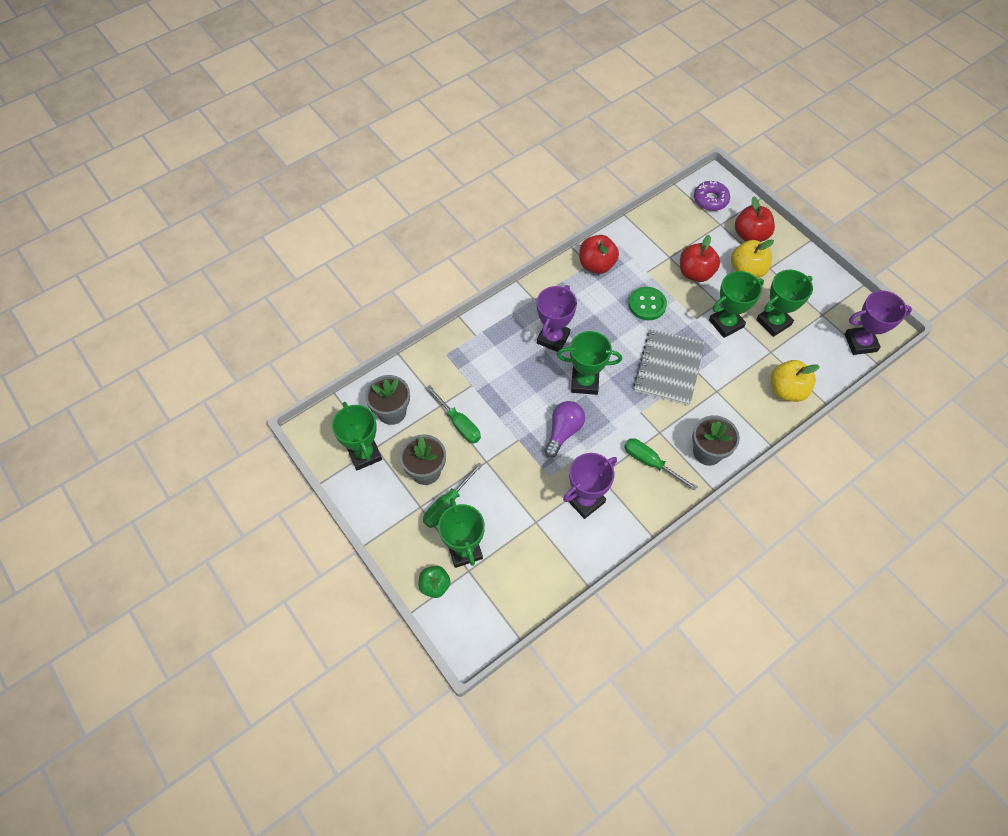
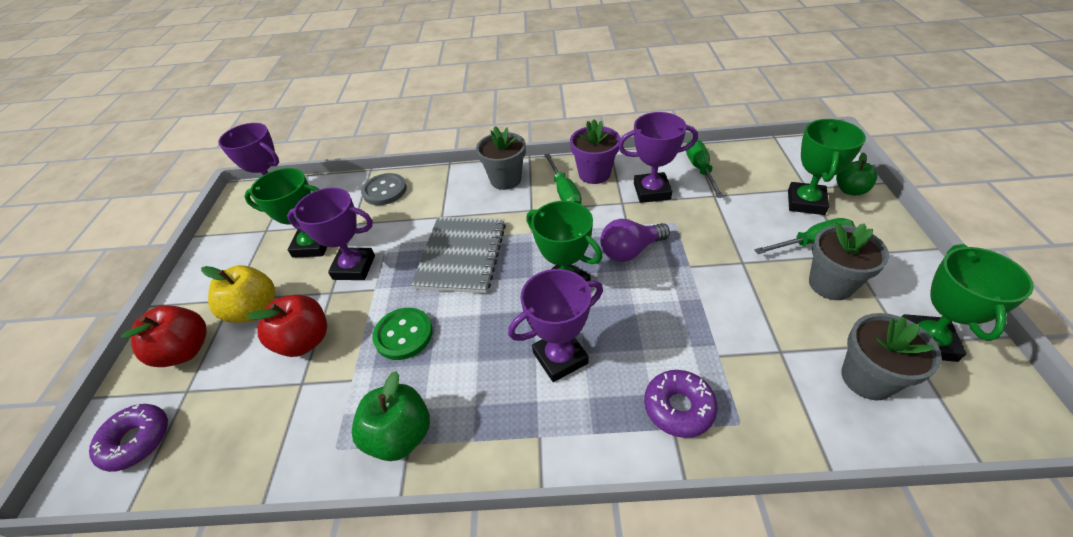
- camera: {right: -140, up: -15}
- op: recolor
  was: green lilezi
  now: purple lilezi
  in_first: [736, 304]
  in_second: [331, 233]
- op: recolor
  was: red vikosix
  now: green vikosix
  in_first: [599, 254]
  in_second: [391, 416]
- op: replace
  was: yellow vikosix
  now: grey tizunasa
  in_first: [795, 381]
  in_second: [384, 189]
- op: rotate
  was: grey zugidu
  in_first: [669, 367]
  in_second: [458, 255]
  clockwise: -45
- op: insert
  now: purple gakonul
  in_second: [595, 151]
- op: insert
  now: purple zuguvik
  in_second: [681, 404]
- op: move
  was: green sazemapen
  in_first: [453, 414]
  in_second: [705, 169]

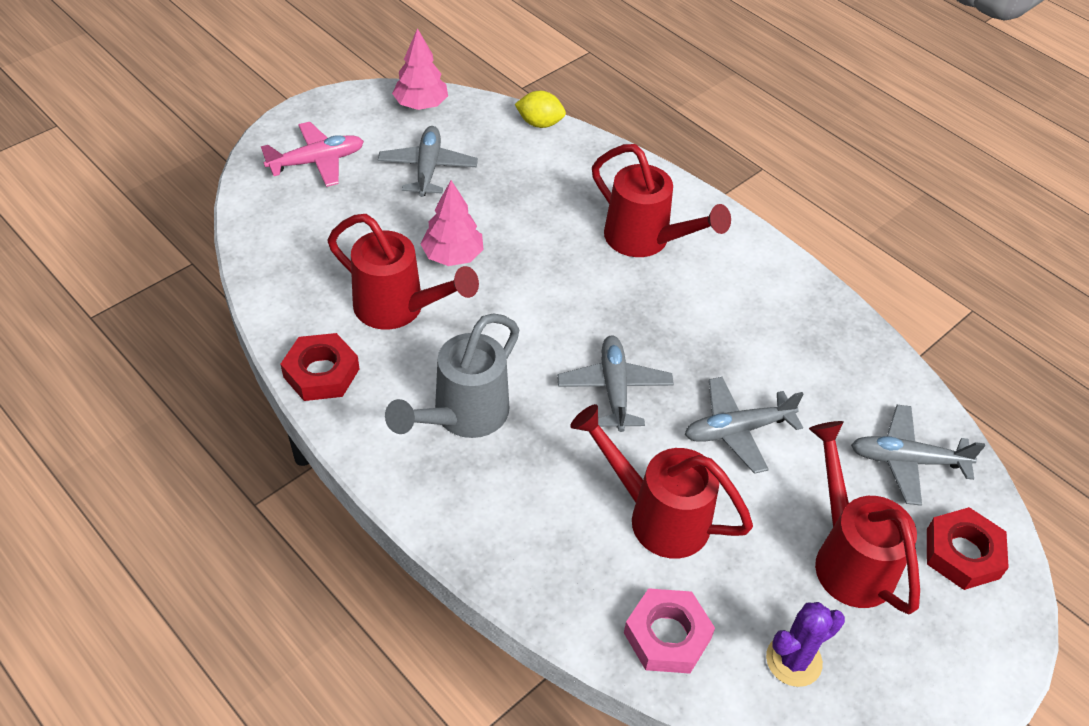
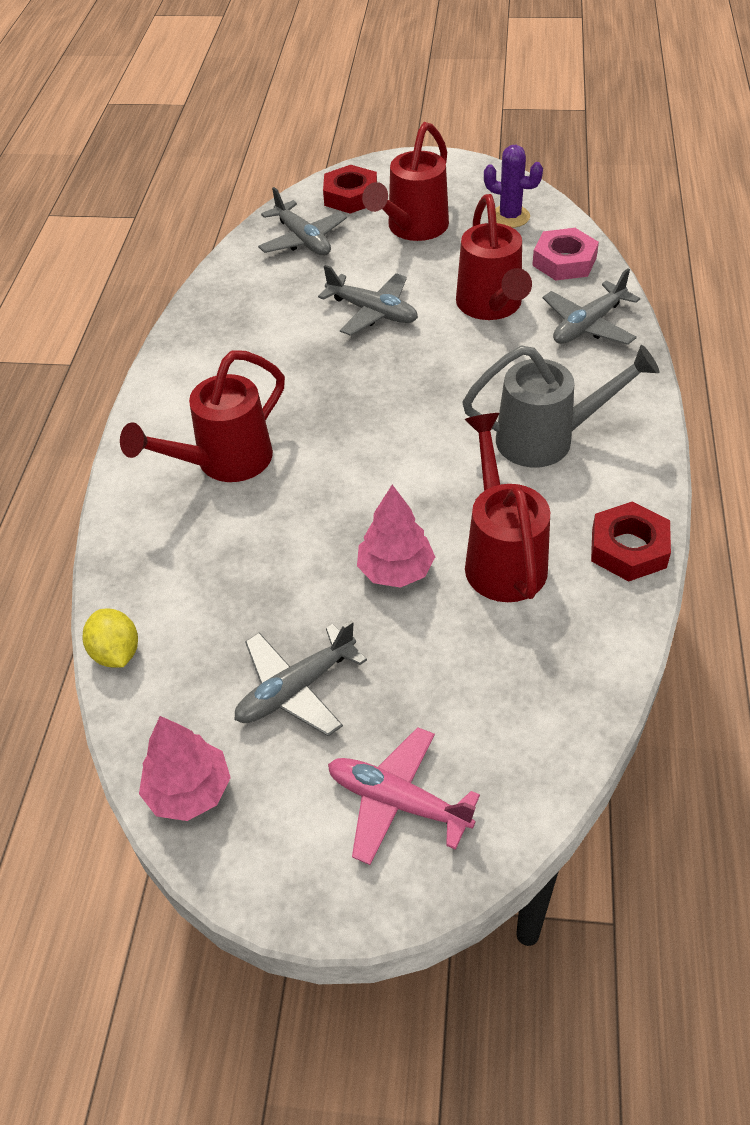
- camera: {right: -125, up: 0}
- op: rotate
  was: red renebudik
  in_first: [661, 200]
  in_second: [202, 416]
  clockwise: -135
- op: move
  was: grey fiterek
  in_first: [615, 383]
  in_second: [591, 307]

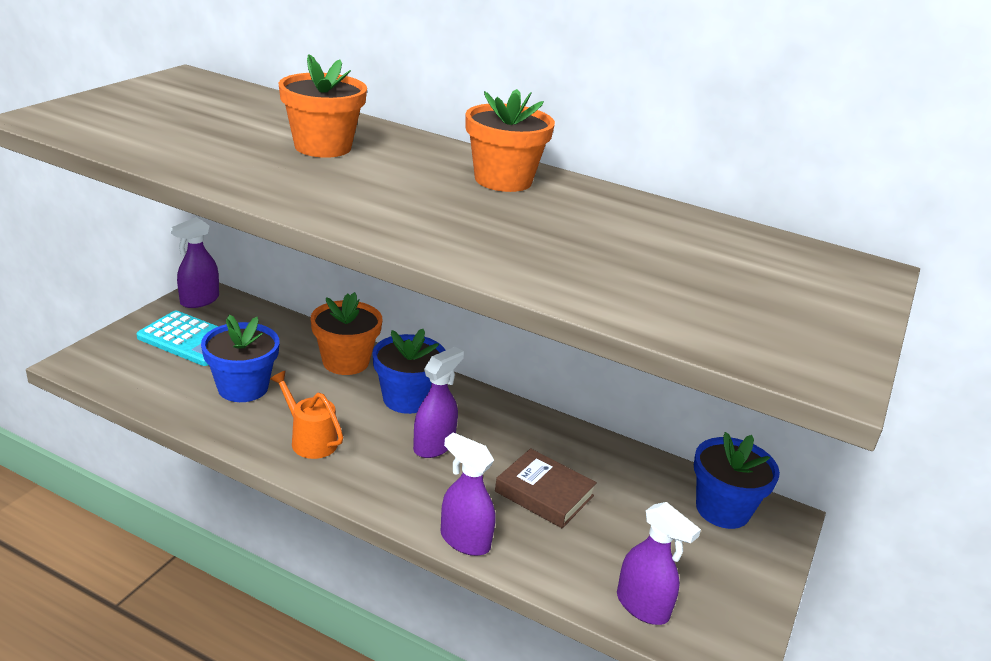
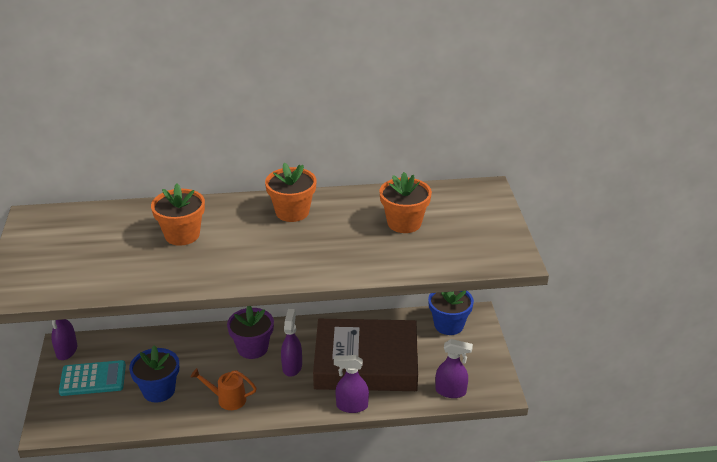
- camera: {right: -30, up: 5}
- op: recolor
  was: blue gakonul
  now: purple gakonul
  in_first: [409, 371]
  in_second: [250, 332]
- op: resize
  was: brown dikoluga
  in_first: [546, 488]
  in_second: [365, 355]
  ratio: 2.2
- op: move
  was: orange gakonul
  in_first: [346, 333]
  in_second: [405, 202]

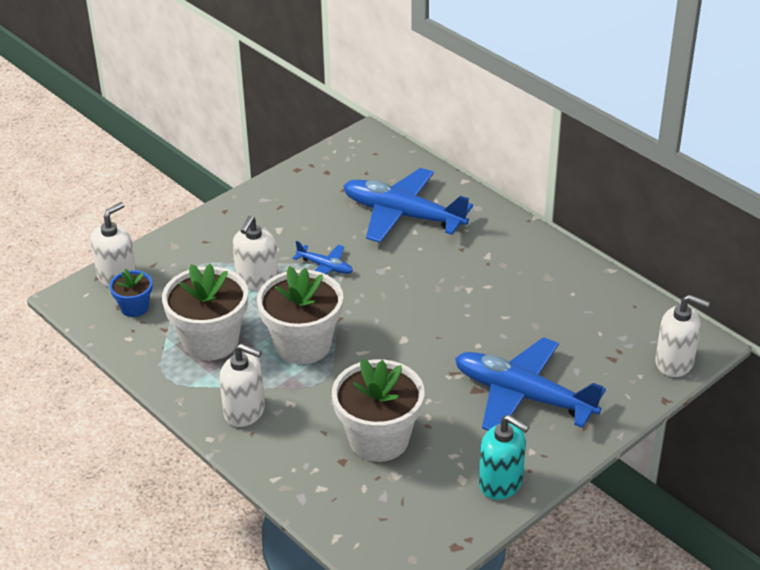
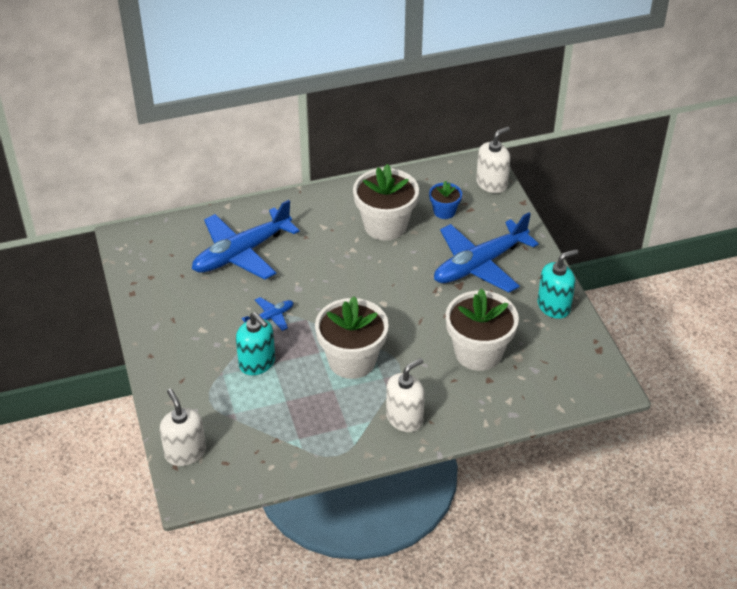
- camera: {right: -65, up: 5}
- op: recolor
  was: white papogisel
  now: turquoise papogisel
  in_first: [256, 253]
  in_second: [255, 343]
- op: move
  was: white gakonul
  in_first: [205, 312]
  in_second: [386, 202]
- op: move
  was: blue gakonul
  in_first: [130, 293]
  in_second: [445, 200]

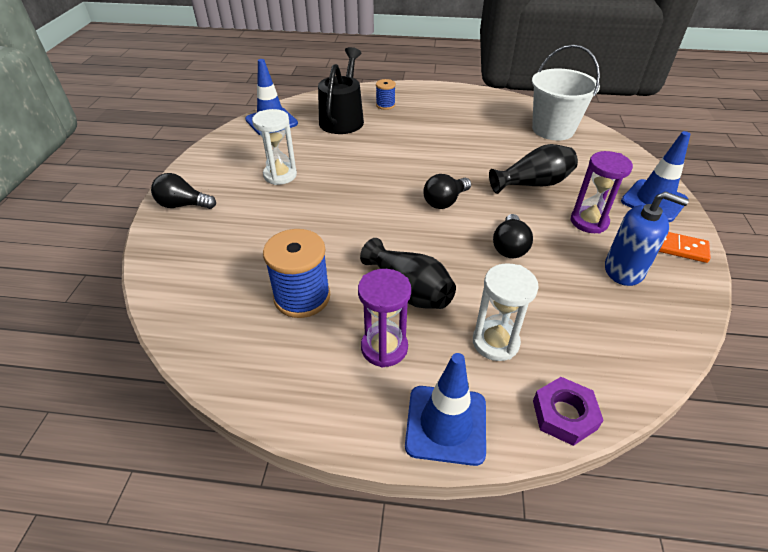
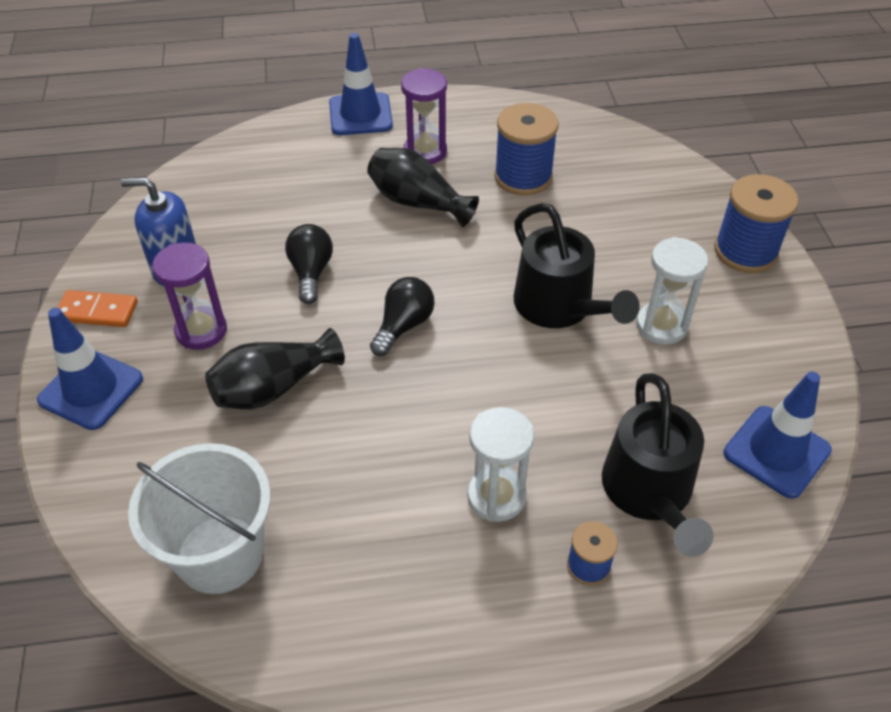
- camera: {right: 165, up: 5}
- op: move
  was: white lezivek
  in_first: [506, 312]
  in_second: [500, 464]
- op: insert
  now: black renebudik
  in_second: [577, 265]
- op: replace
  was: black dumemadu
  now: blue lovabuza
  in_first: [183, 191]
  in_second: [756, 223]
- op: delete
  was: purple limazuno
  in_first: [568, 411]

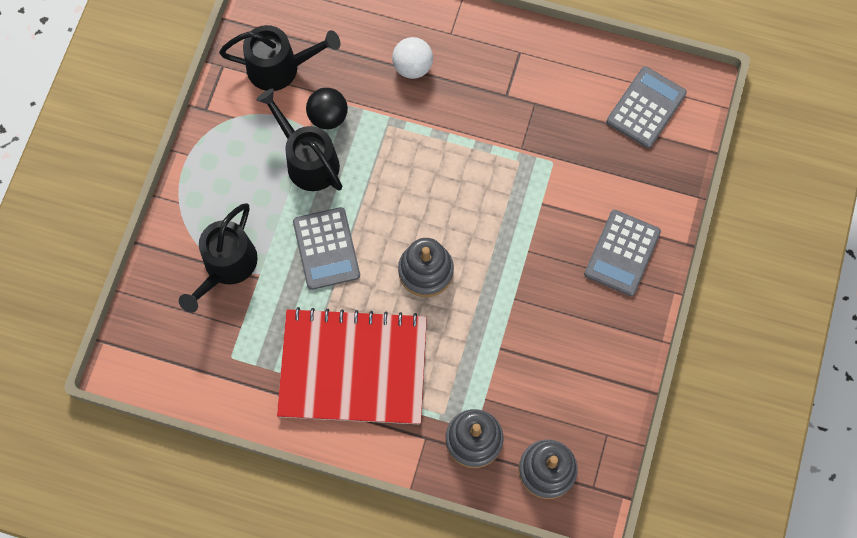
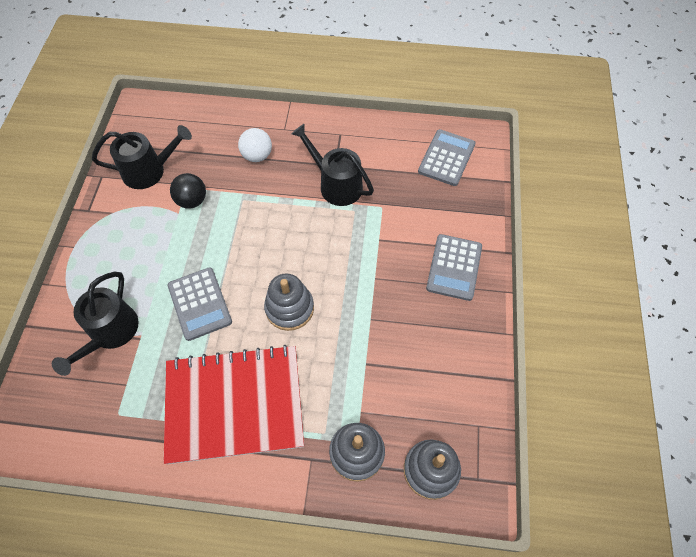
- camera: {right: -10, up: -10}
- op: move
  was: black renebudik
  in_first: [299, 140]
  in_second: [332, 165]

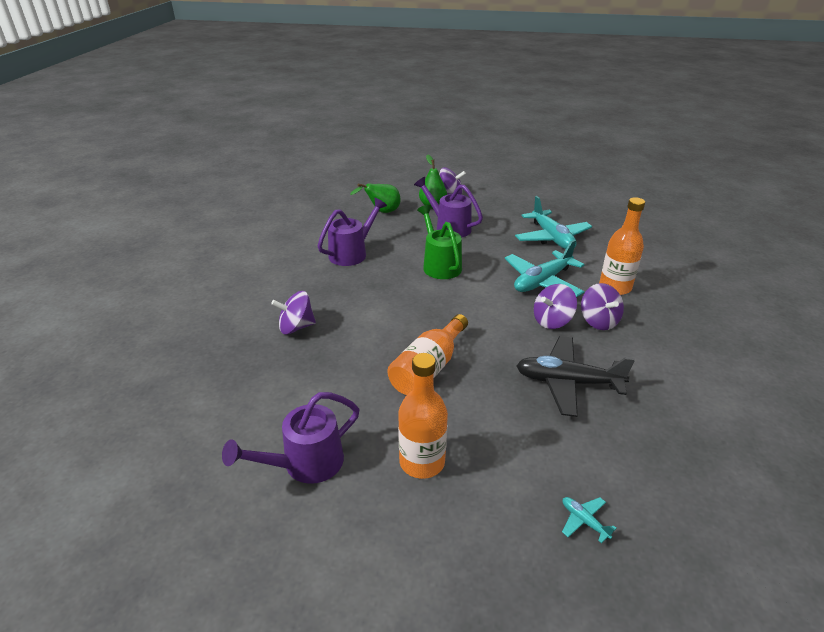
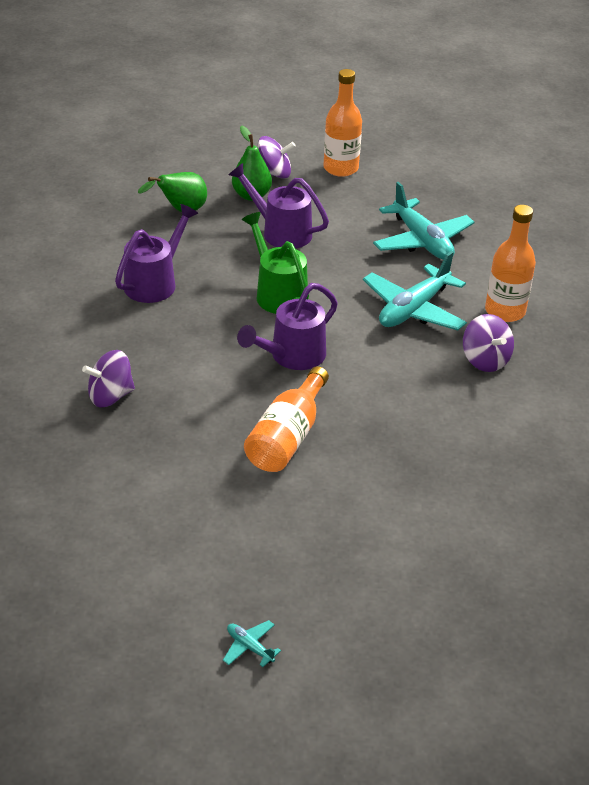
- camera: {right: -10, up: 5}
- op: move
  was: turquoise fiterek
  in_first: [589, 520]
  in_second: [252, 643]
- op: move
  was: purple renebudik
  in_first: [290, 438]
  in_second: [287, 326]
- op: move
  was: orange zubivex
  in_first: [423, 416]
  in_second: [343, 123]
- op: delete
  was: black fiterek
  in_first: [575, 376]
- op: delete
  was: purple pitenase
  in_first: [555, 306]

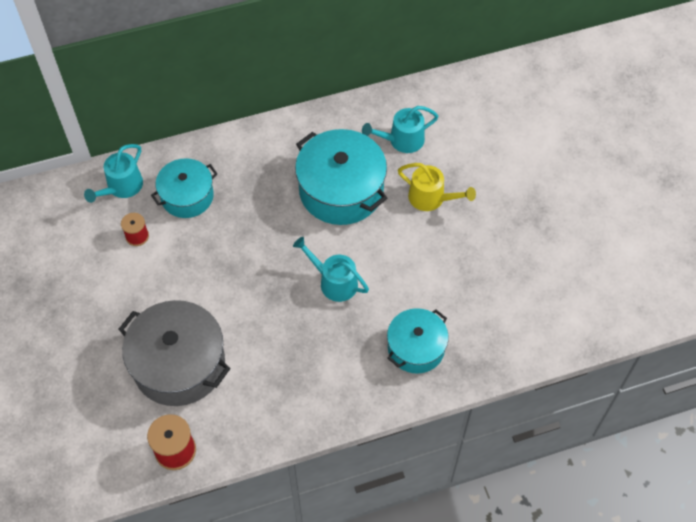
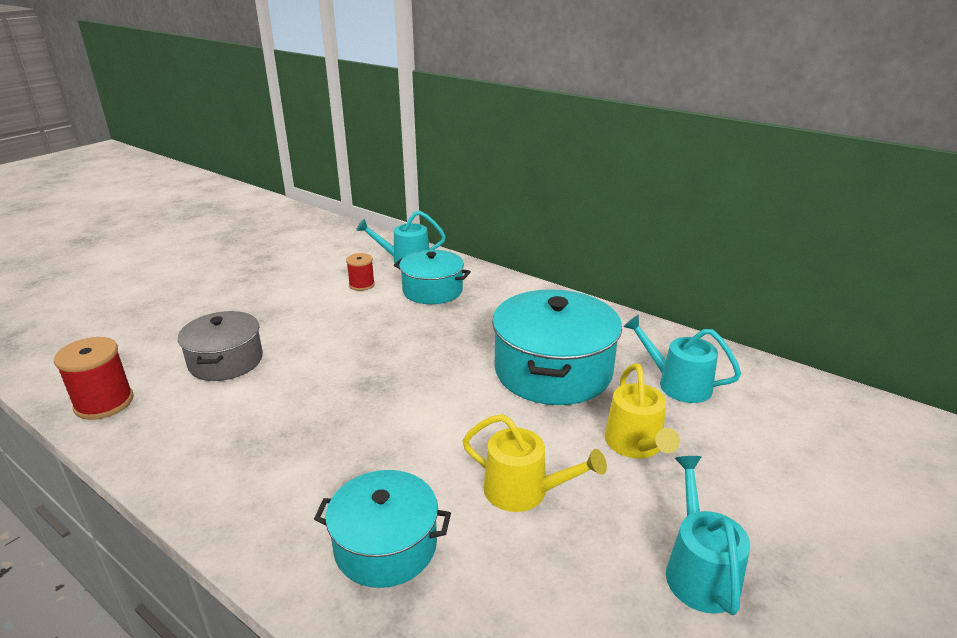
- camera: {right: 55, up: -30}
- op: resize
  was: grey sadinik
  in_first: [174, 353]
  in_second: [220, 346]
  ratio: 0.62
- op: insert
  now: yellow renebudik
  in_second: [534, 463]
- op: move
  was: turquoise renebudik
  in_first: [331, 269]
  in_second: [708, 535]

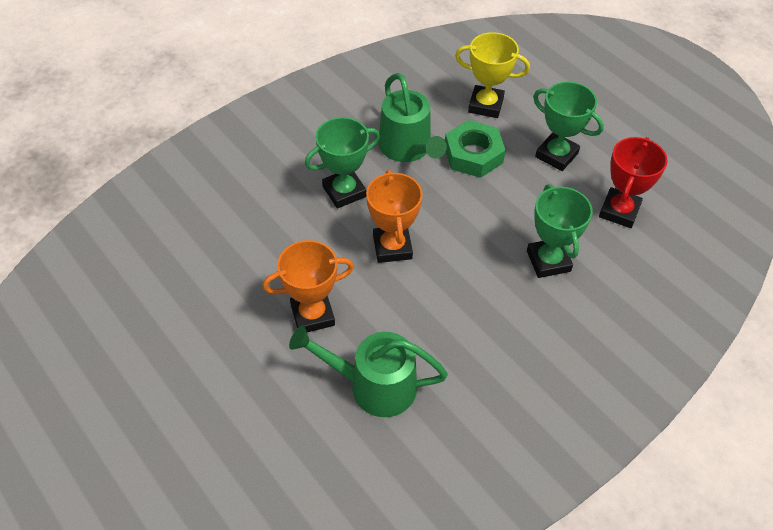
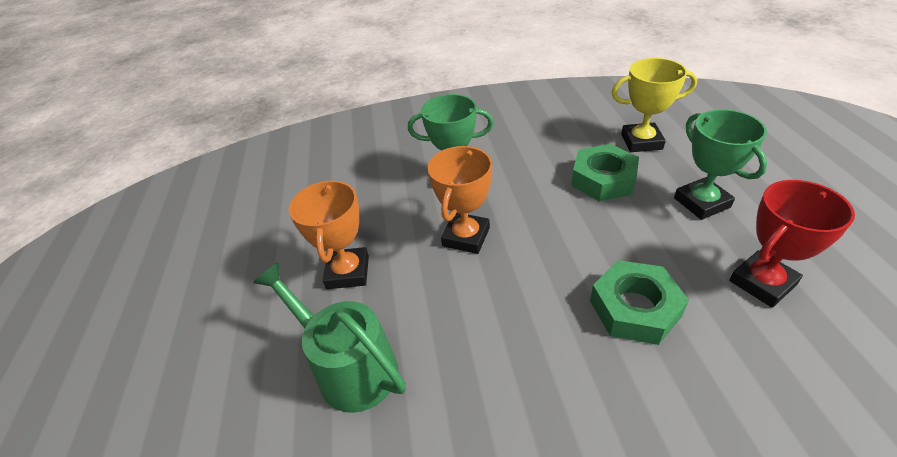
- camera: {right: 35, up: -10}
- op: rotate
  was: orange lilezi
  in_first: [308, 286]
  in_second: [329, 234]
  clockwise: 75
- op: replace
  was: green lilezi
  now: green limazuno
  in_first: [560, 231]
  in_second: [639, 302]
- op: rotate
  was: yellow lilezi
  in_first: [492, 75]
  in_second: [654, 105]
  clockwise: -45
- op: delete
  was: green renebudik
  in_first: [412, 117]

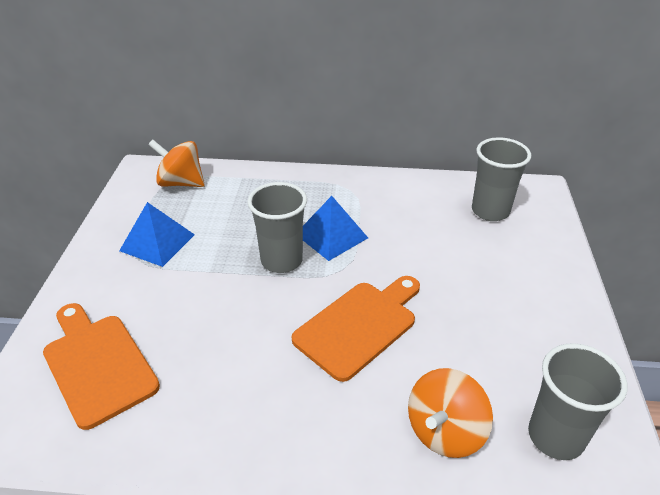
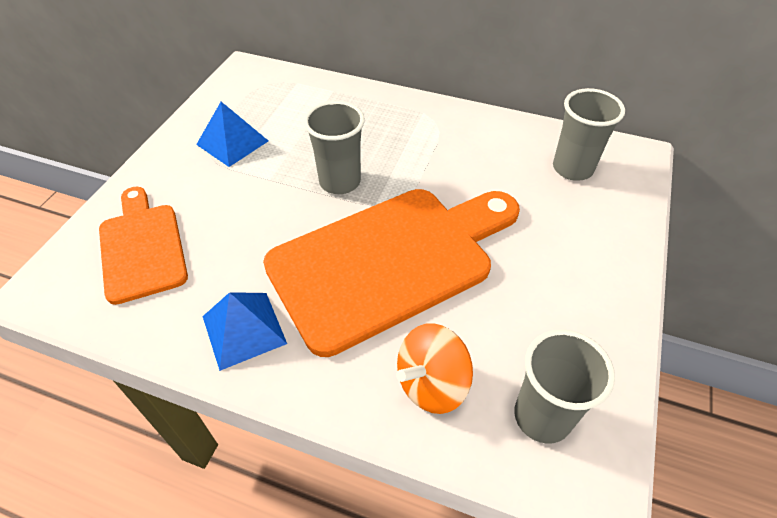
- camera: {right: 15, up: 10}
- op: move
  was: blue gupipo
  in_first: [335, 228]
  in_second: [244, 331]
- op: resize
  was: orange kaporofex
  in_first: [356, 329]
  in_second: [391, 273]
  ratio: 1.76
- op: delete
  was: orange pitenase
  in_first: [176, 163]

